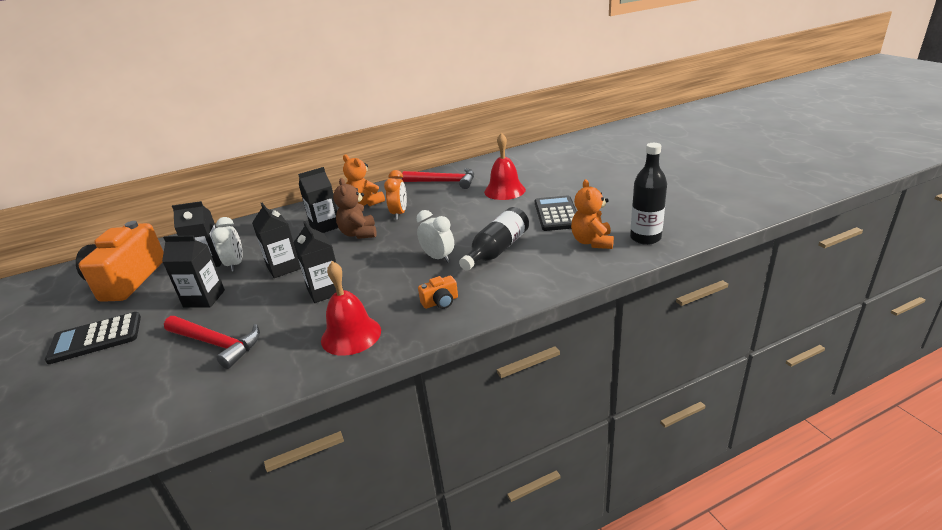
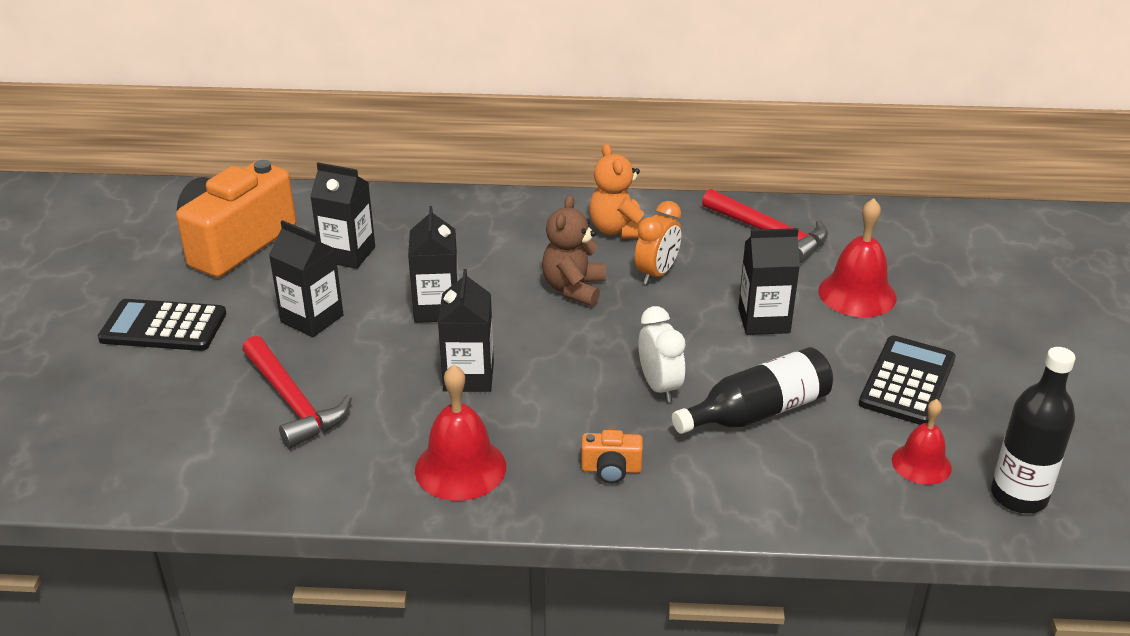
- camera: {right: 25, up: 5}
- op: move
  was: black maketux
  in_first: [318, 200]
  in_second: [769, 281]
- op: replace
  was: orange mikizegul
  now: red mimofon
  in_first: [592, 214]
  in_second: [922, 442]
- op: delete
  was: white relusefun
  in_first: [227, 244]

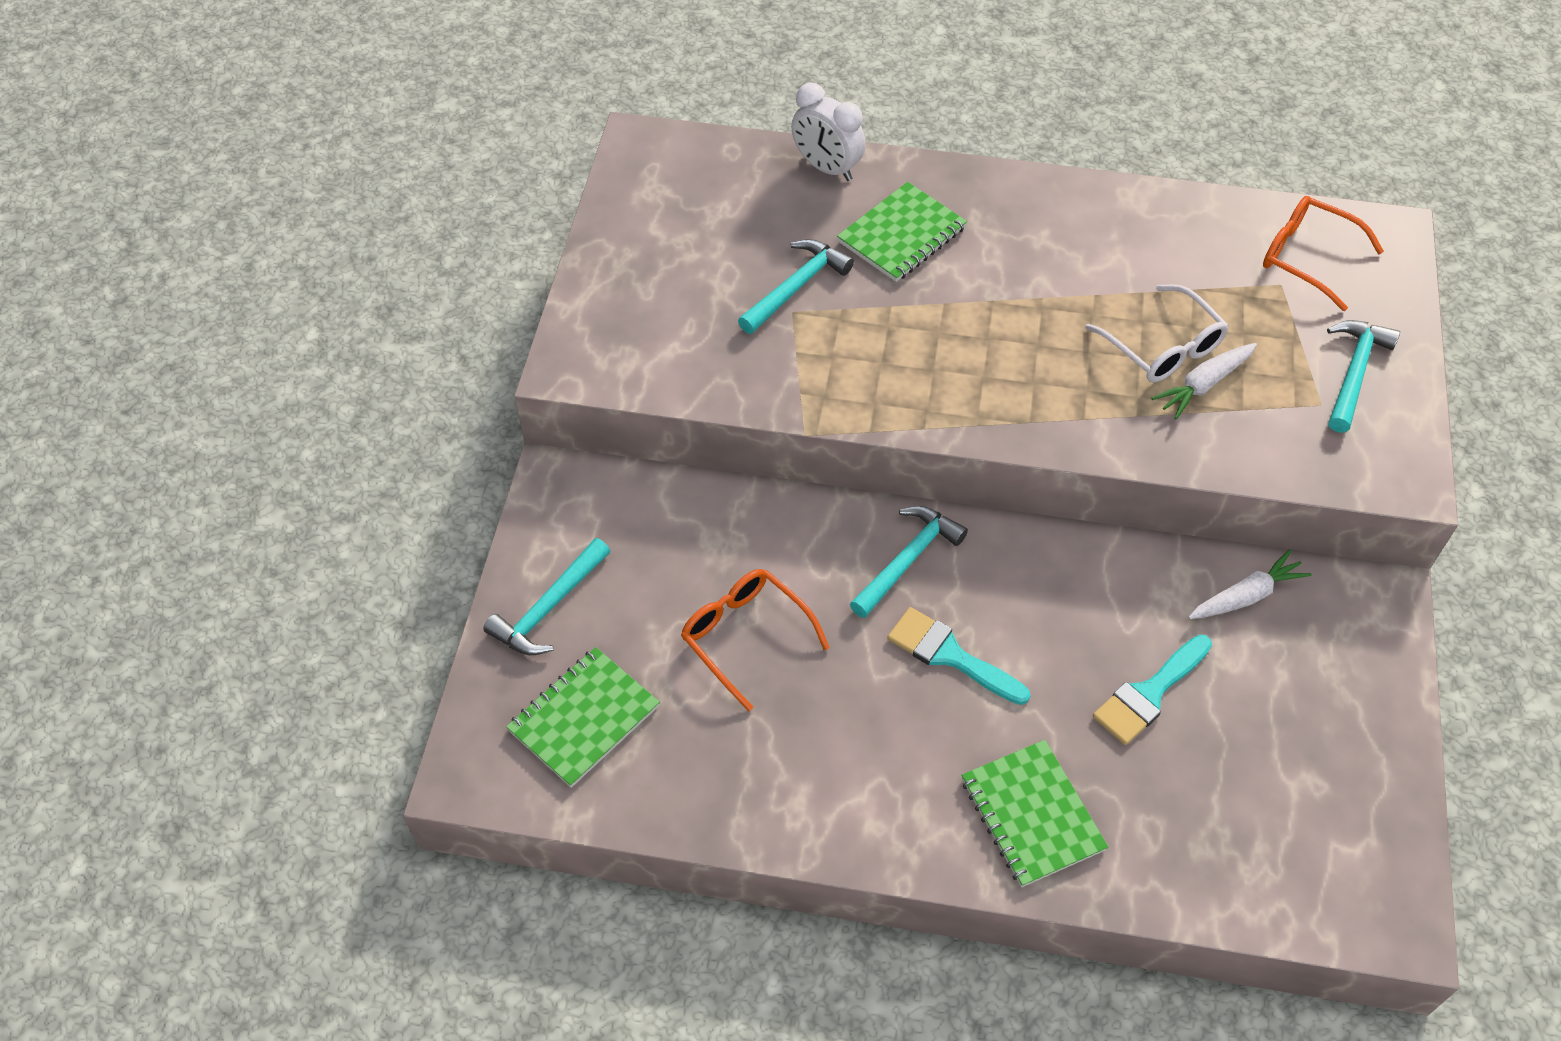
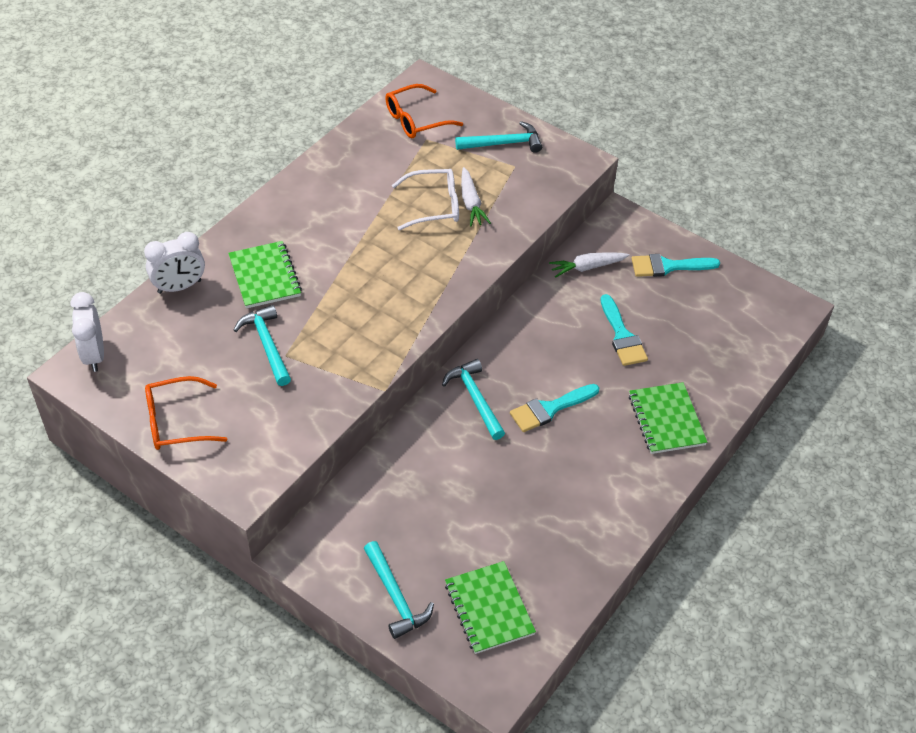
- camera: {right: -65, up: -5}
- op: insert
  now: white relusefun
  in_second: [87, 332]
- op: move
  was: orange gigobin
  in_first: [755, 640]
  in_second: [186, 413]
- op: rotate
  was: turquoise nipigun
  in_first: [1363, 376]
  in_second: [498, 137]
  clockwise: 120
- op: rotate
  was: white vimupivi
  in_first: [1250, 584]
  in_second: [589, 264]
  clockwise: -105
- op: rotate
  was: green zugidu
  in_first: [1034, 813]
  in_second: [668, 418]
  clockwise: 75
- op: insert
  now: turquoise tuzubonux
  in_second: [675, 265]

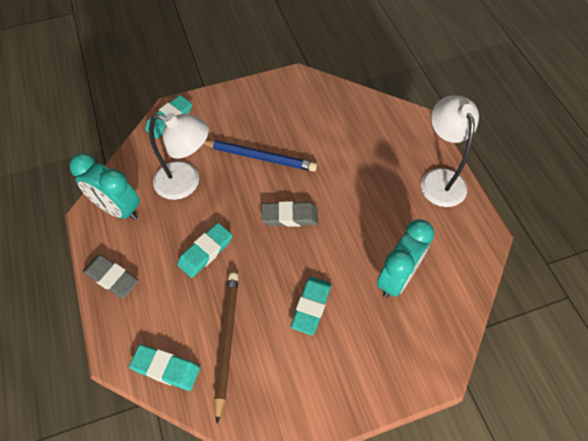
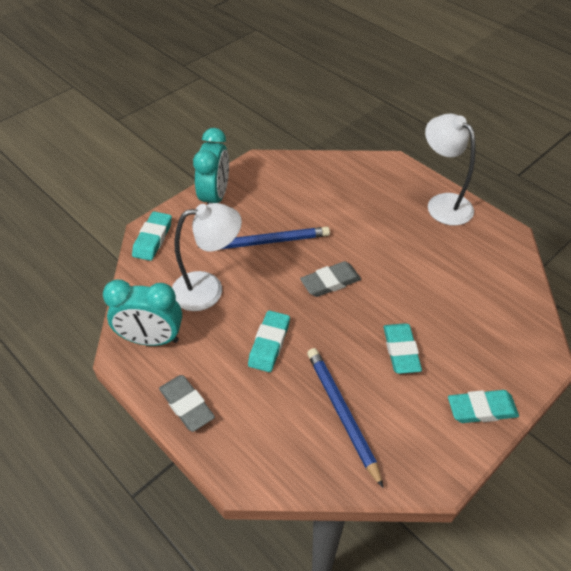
- camera: {right: -25, up: -10}
- op: rotate
  was: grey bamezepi
  in_first: [111, 276]
  in_second: [187, 403]
  clockwise: 45
- op: move
  was: turquoise relusefun
  in_first: [405, 258]
  in_second: [211, 166]
- op: recolor
  was: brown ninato
  now: blue ninato
  in_first: [226, 348]
  in_second: [345, 418]
- op: move
  was: turquoise bamezepi
  in_first: [164, 368]
  in_second: [483, 406]

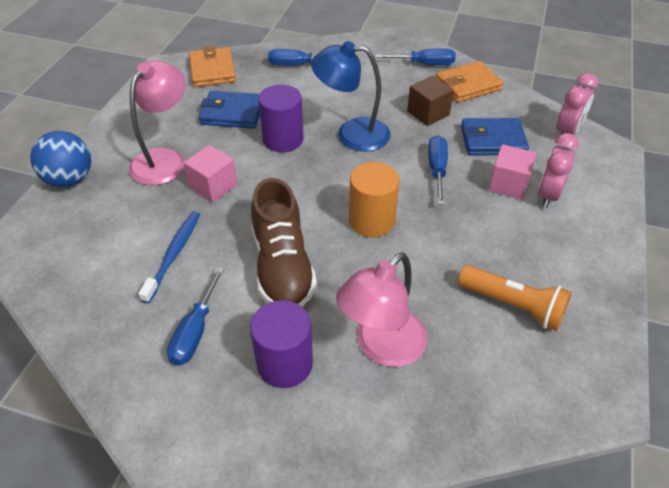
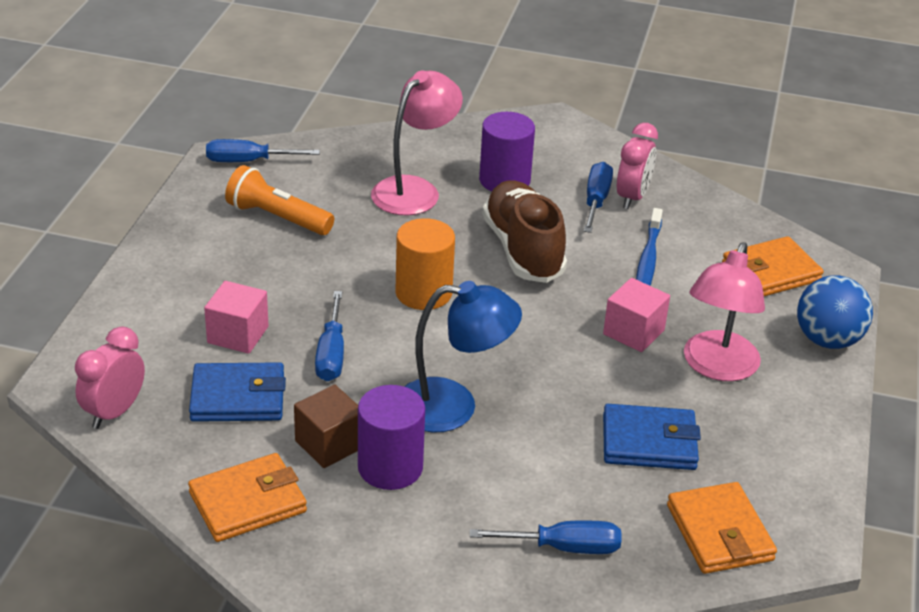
- camera: {right: 175, up: -10}
- op: move
  was: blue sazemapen
  in_first: [416, 56]
  in_second: [263, 150]
- op: move
  was: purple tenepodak
  in_first: [281, 118]
  in_second: [391, 437]
- op: move
  was: pink relusefun
  in_first: [558, 170]
  in_second: [637, 166]
- op: insert
  now: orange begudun
  in_second: [773, 266]

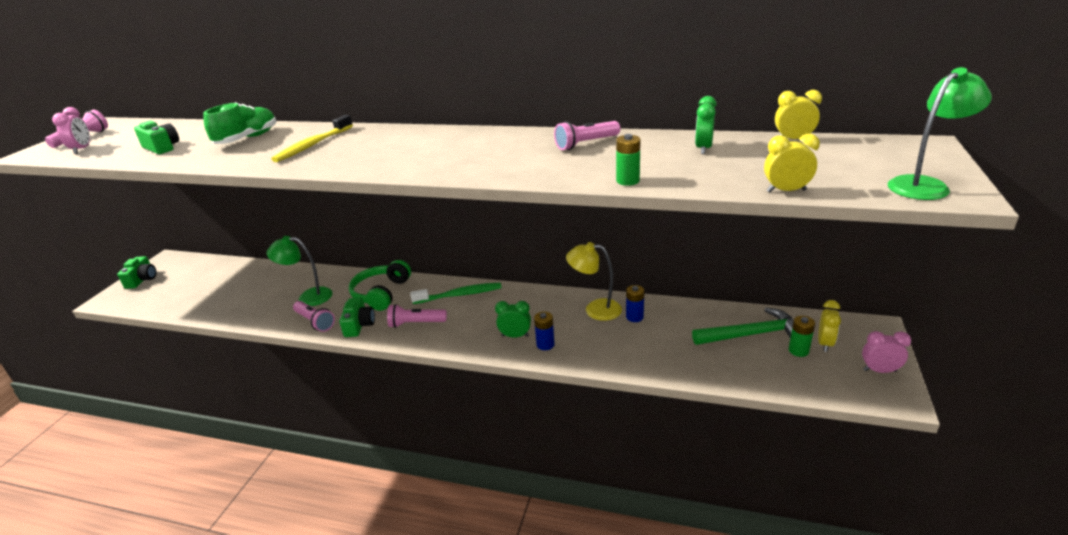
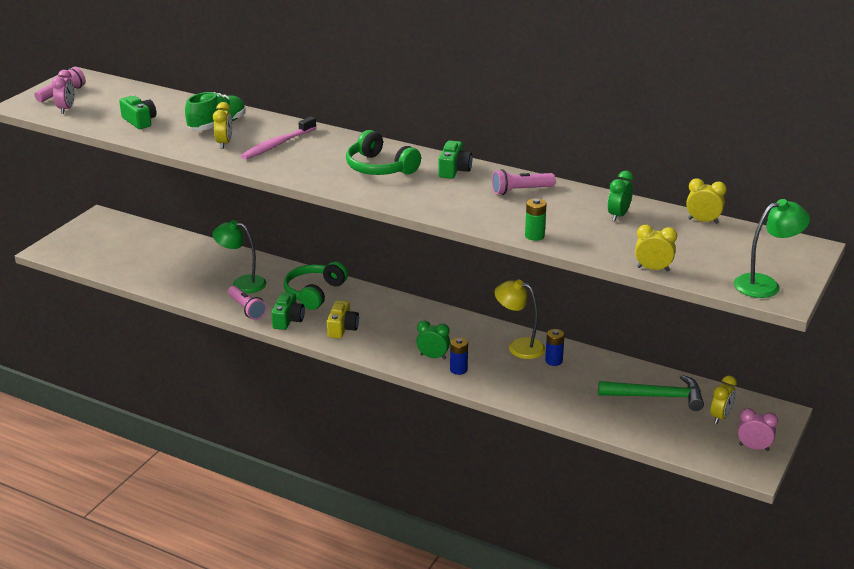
- camera: {right: 10, up: 0}
- op: insert
  now: yellow relusefun
  in_second: [222, 125]
- op: recolor
  was: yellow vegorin
  now: pink vegorin
  in_first: [312, 138]
  in_second: [279, 138]
- op: replace
  was: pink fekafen
  now: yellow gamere
  in_first: [417, 316]
  in_second: [343, 319]
- op: insert
  now: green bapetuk
  in_second: [383, 152]
- op: move
  was: green gamere
  in_first: [136, 272]
  in_second: [455, 159]
- op: delete
  was: green vegorin
  in_first: [455, 293]
- op: delete
  was: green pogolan
  in_first: [802, 336]

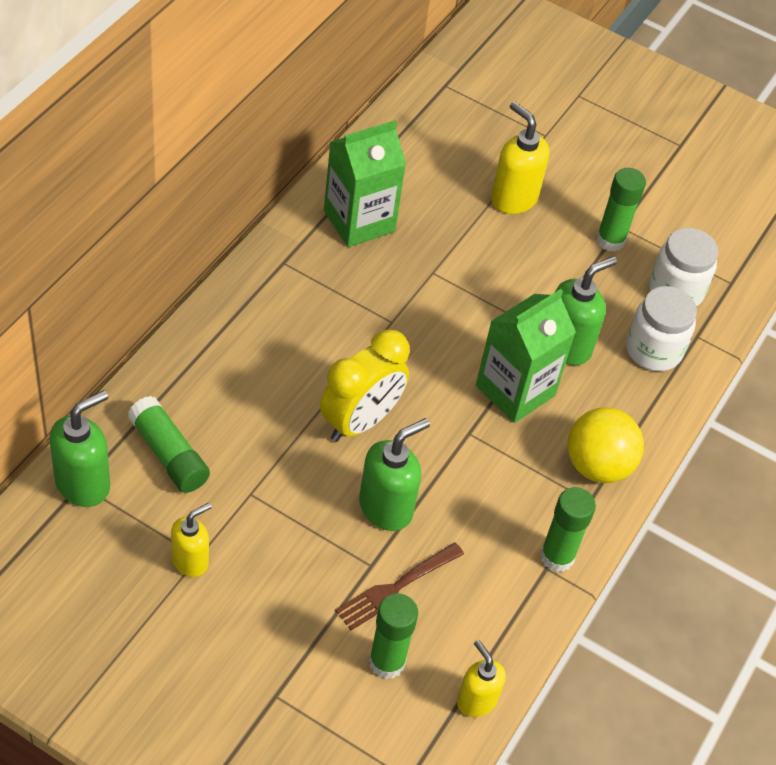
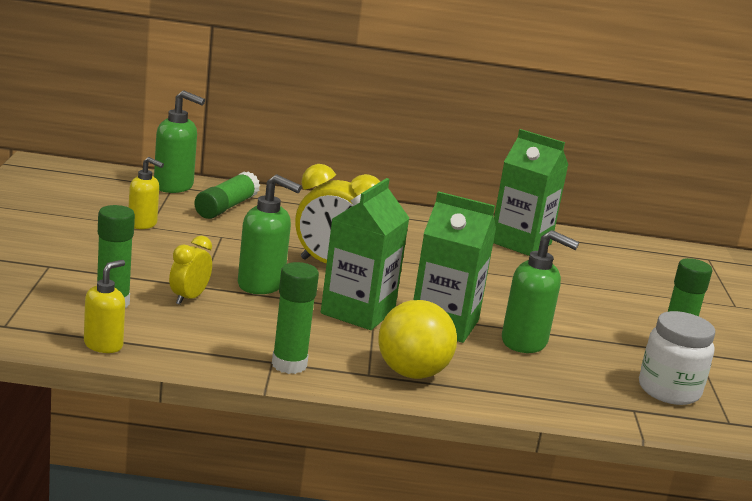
- camera: {right: 65, up: -30}
- op: replace
  was: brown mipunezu
  now: yellow relusefun
  in_first: [399, 586]
  in_second: [190, 270]
- op: insert
  now: green maketux
  in_second: [365, 254]
- op: delete
  was: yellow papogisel
  in_first: [520, 157]
- op: delete
  was: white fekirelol
  in_first: [661, 328]

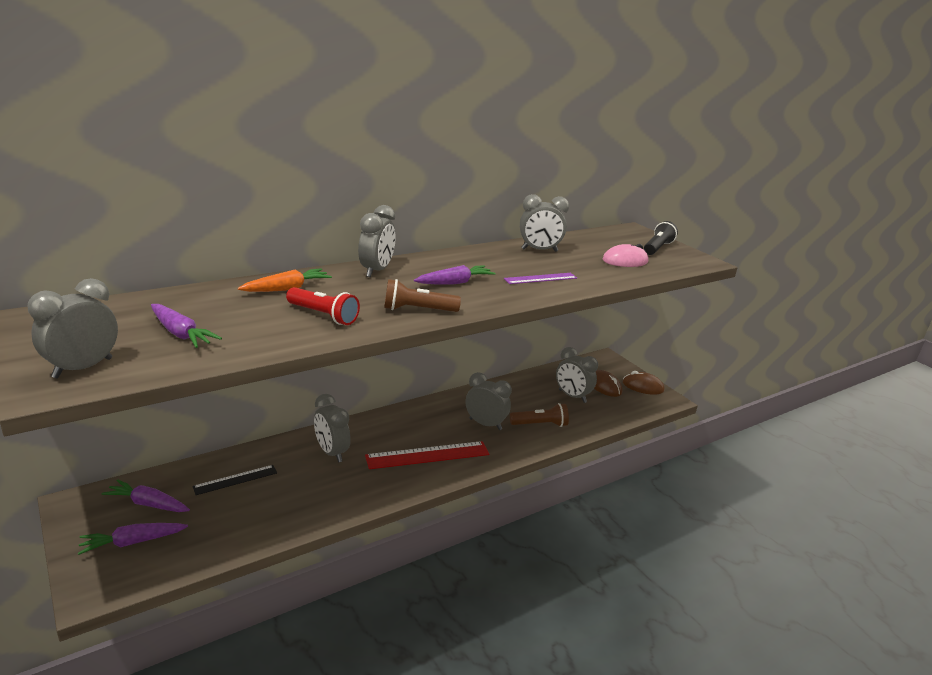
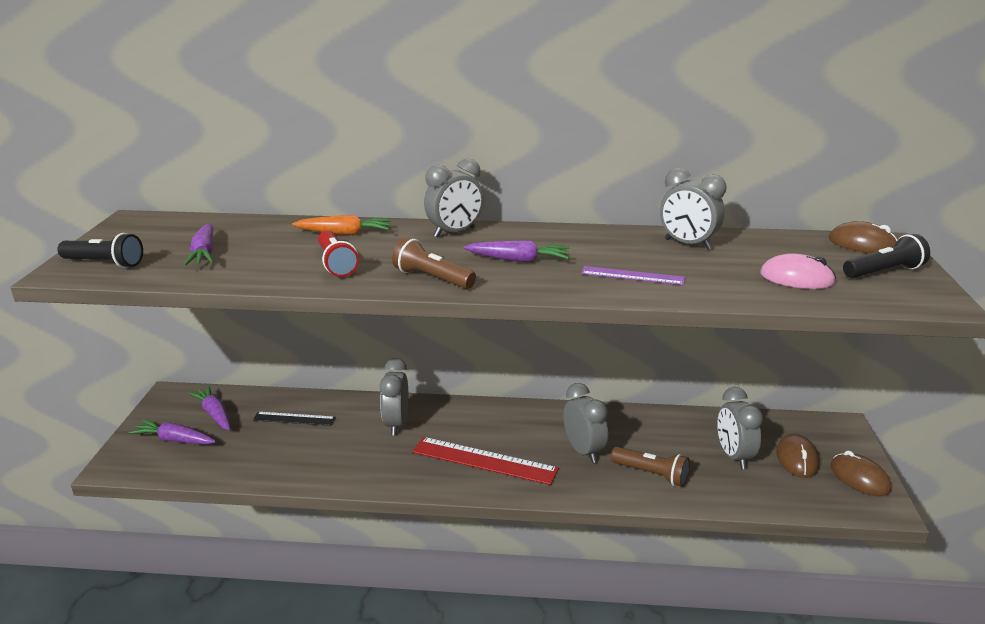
- camera: {right: 40, up: 0}
- op: replace
  was: grey relusefun
  now: black fekafen
  in_first: [73, 328]
  in_second: [100, 250]
- op: insert
  now: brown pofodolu
  in_second: [863, 237]

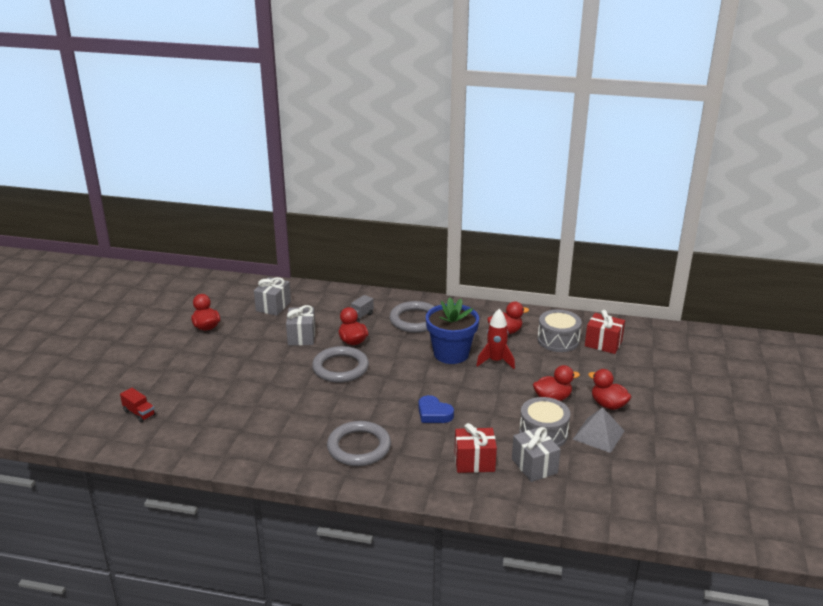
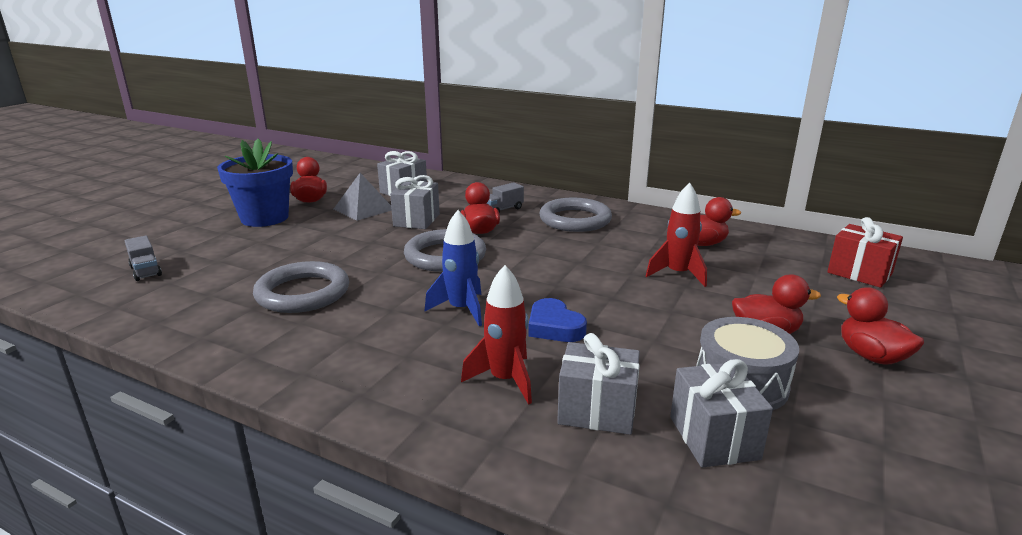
- camera: {right: 15, up: -5}
- op: recolor
  was: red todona
  now: grey todona
  in_first: [137, 405]
  in_second: [143, 258]
- op: move
  was: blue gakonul
  in_first: [452, 330]
  in_second: [255, 183]
- op: move
  was: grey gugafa
  in_first: [359, 443]
  in_second: [301, 287]
- op: move
  was: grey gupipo
  in_first: [598, 430]
  in_second: [363, 197]
- op: insert
  now: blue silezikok
  in_second: [453, 268]
- op: insert
  now: red silezikok
  in_second: [496, 335]
- op: recolor
  was: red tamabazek
  now: grey tamabazek
  in_first: [476, 448]
  in_second: [598, 384]
- op: delete
  was: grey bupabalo
  in_first: [559, 331]

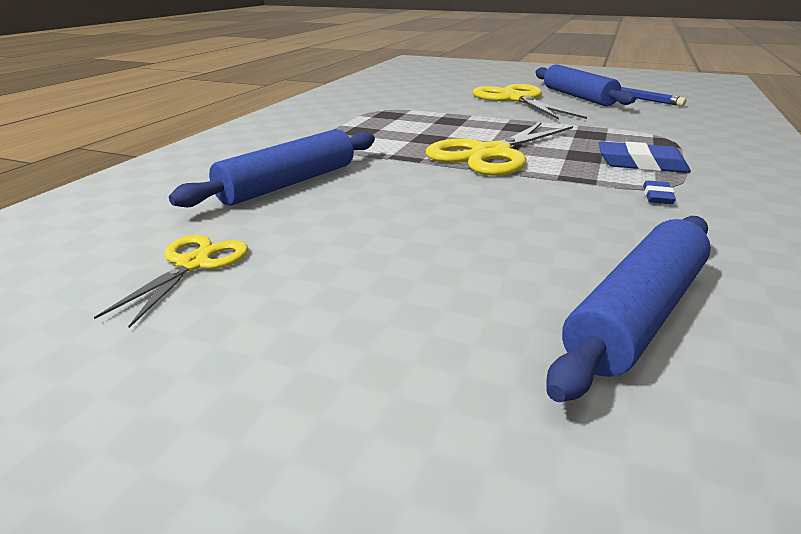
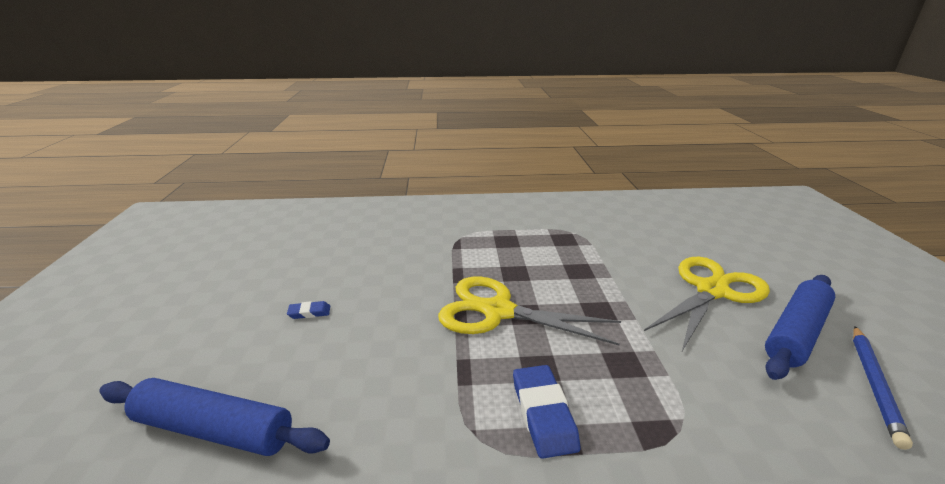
- camera: {right: 65, up: 0}
- op: move
  was: blue bamezepi
  in_first: [659, 192]
  in_second: [308, 310]
- op: delete
  was: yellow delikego
  in_first: [171, 281]
- op: delete
  was: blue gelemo
  in_first: [272, 168]

